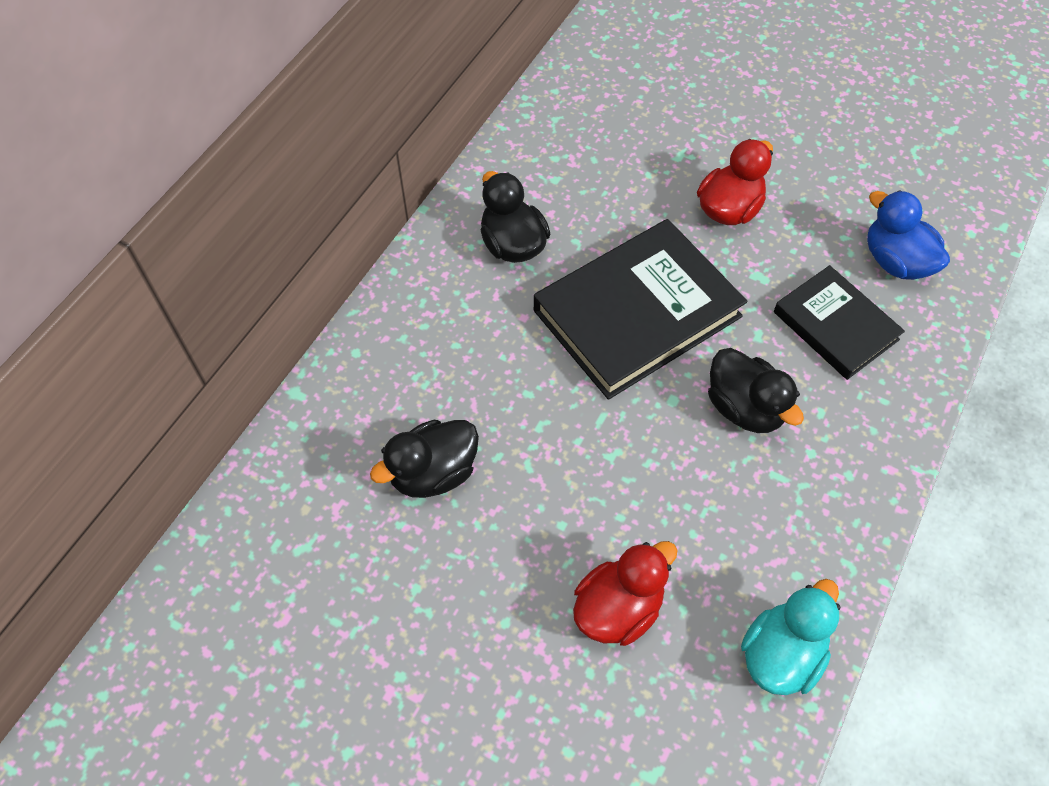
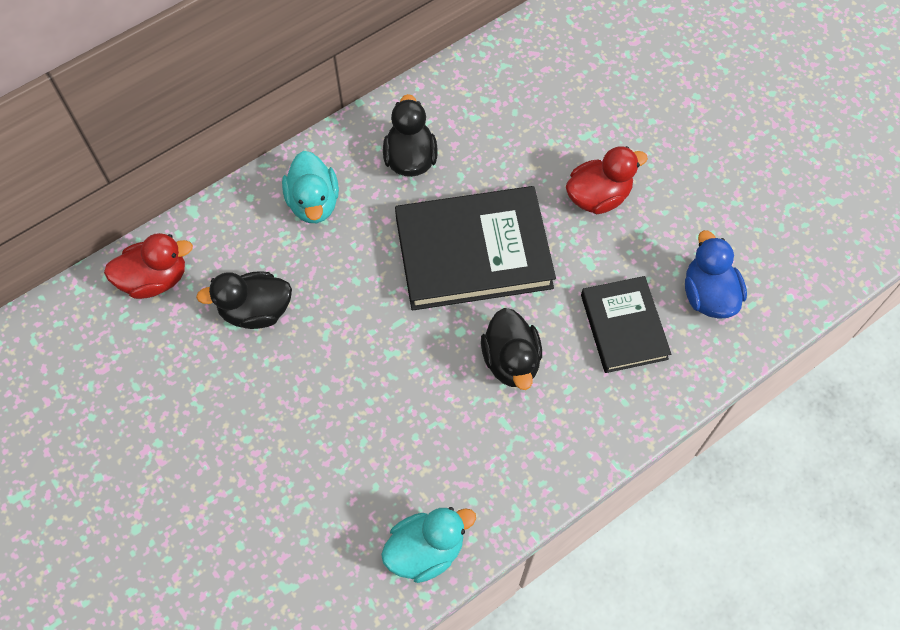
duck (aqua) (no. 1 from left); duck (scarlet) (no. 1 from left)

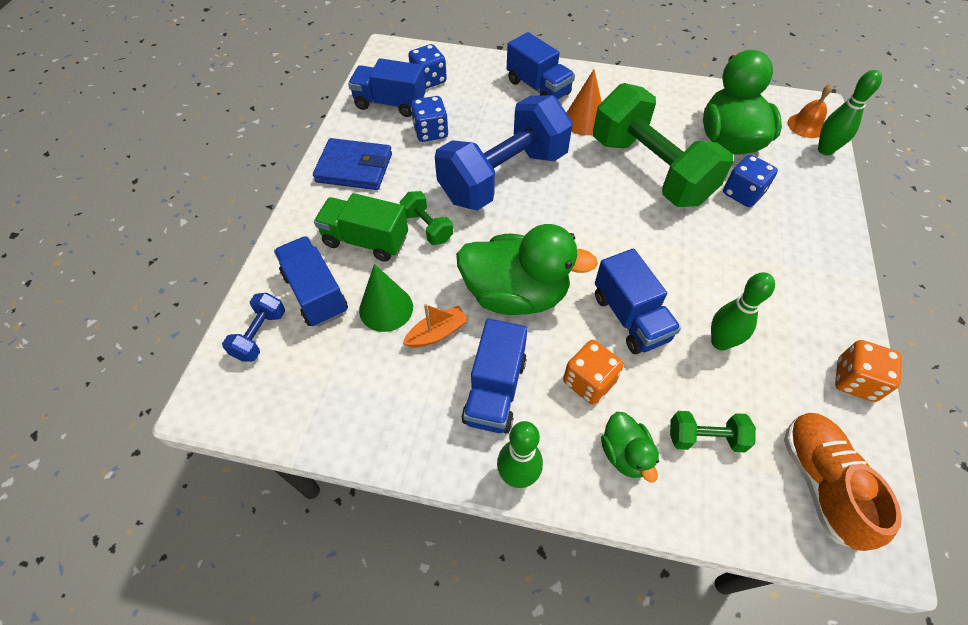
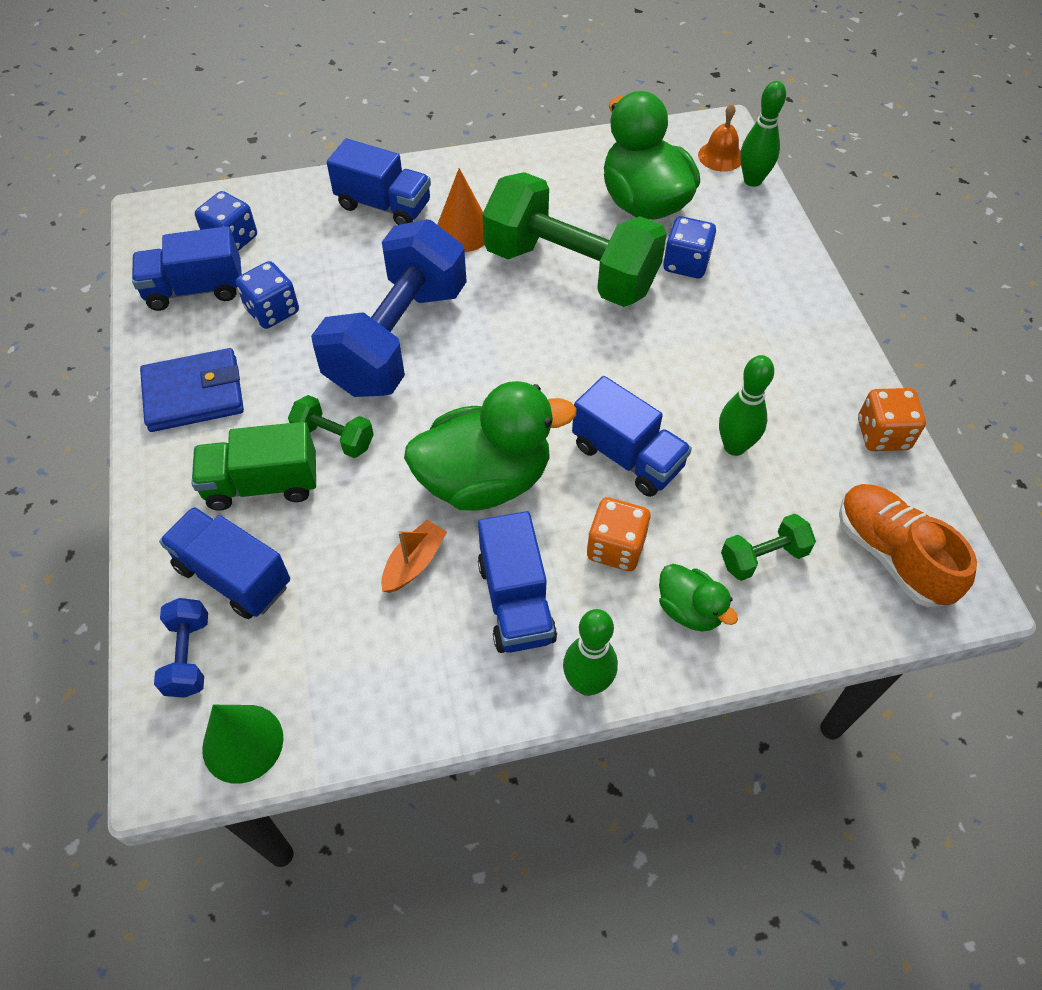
cone shape (green)

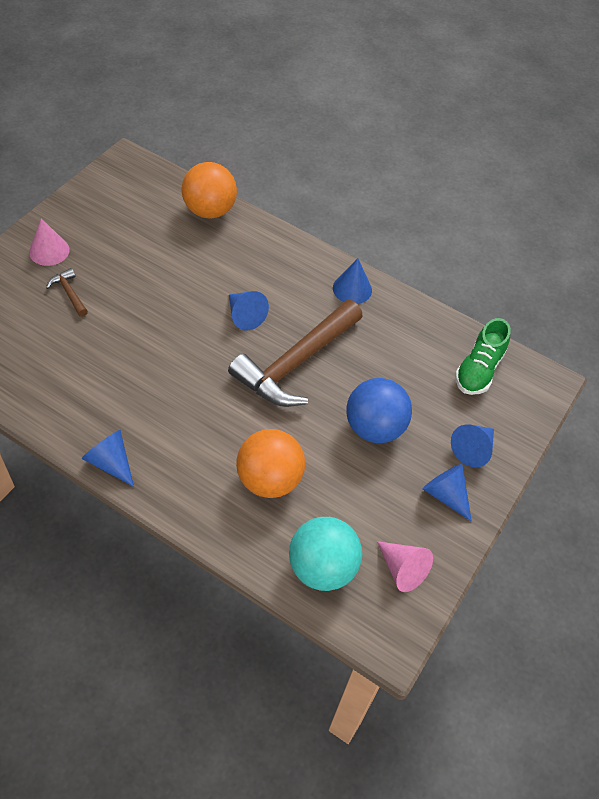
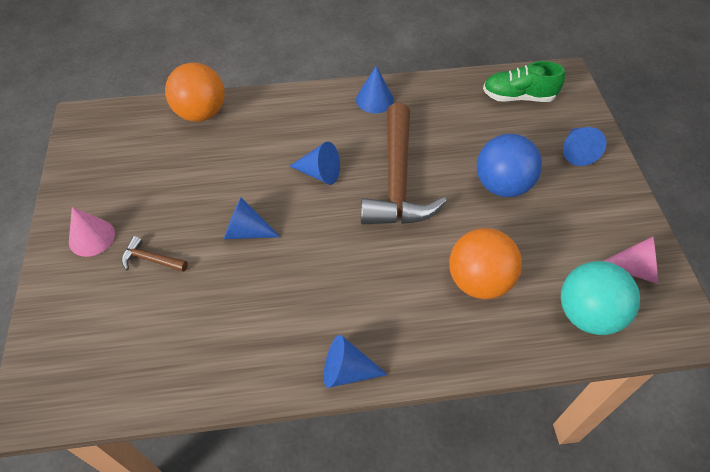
cone shape (cobalt) (no. 1 from left); shoe (green)

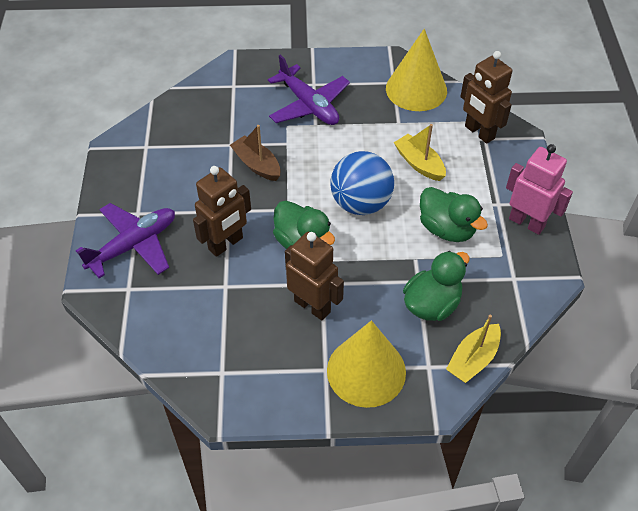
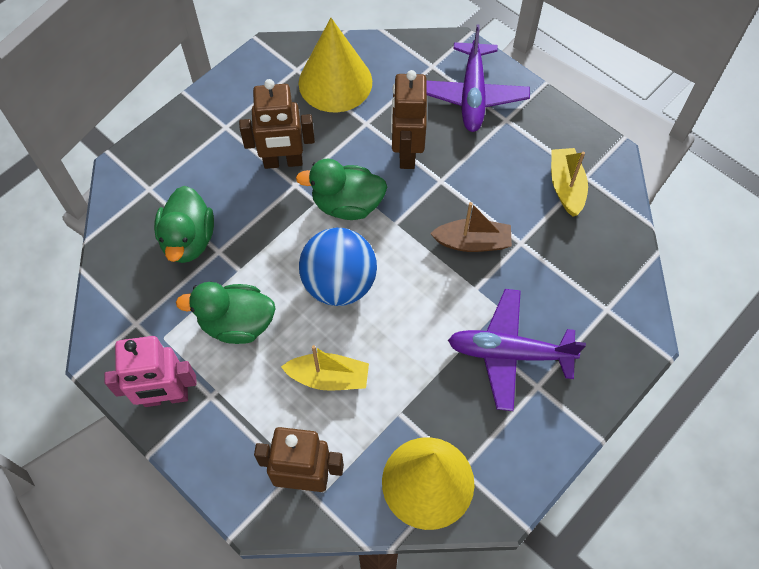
cone shape (bright yellow) (no. 1 from left); toy boat (bright yellow) (no. 2 from left)

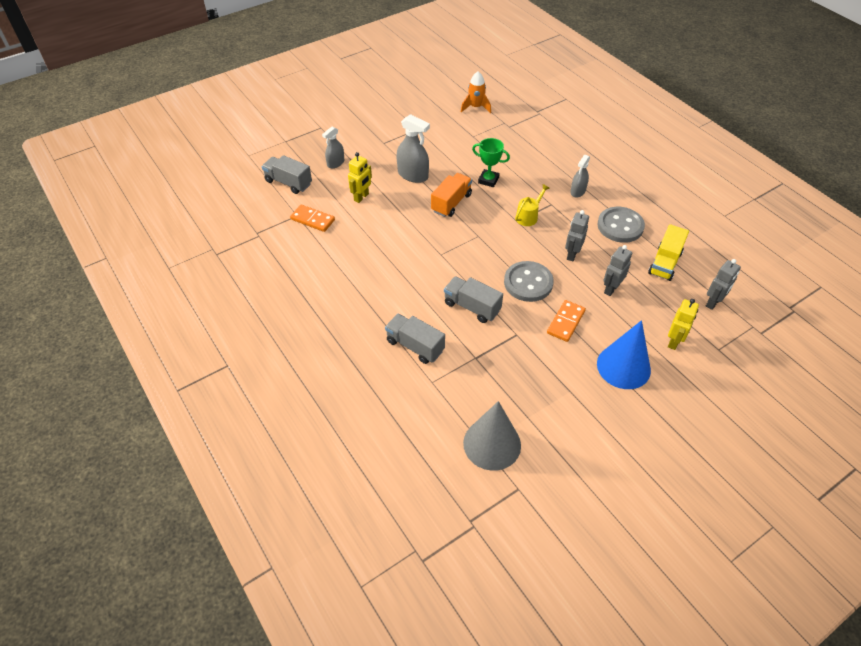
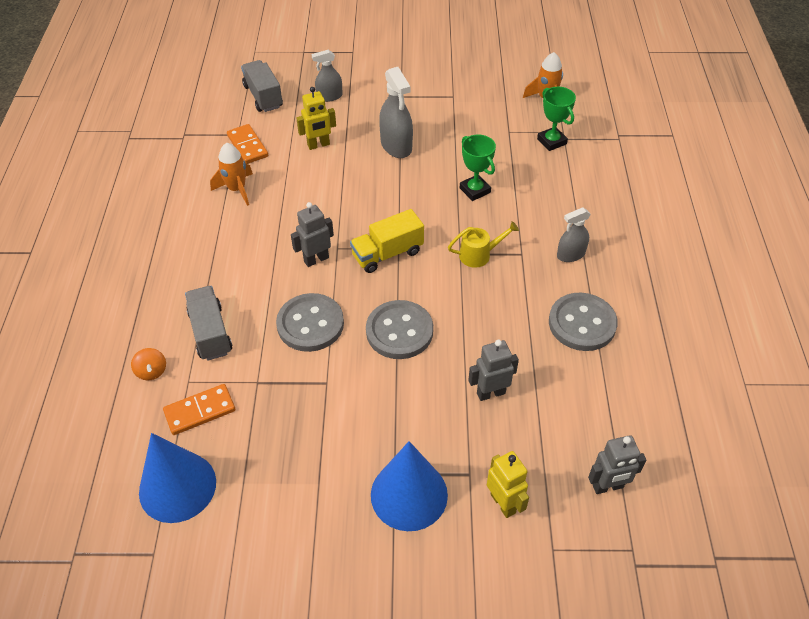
truck (bright orange); spinning top (bright orange); toy rocket (bright orange) (no. 1 from left); award cup (green) (no. 2 from left); domino tile (bright orange) (no. 1 from left); robot figure (grey) (no. 1 from left); truck (bright yellow); shirt button (grey) (no. 1 from left); cone shape (cobalt) (no. 1 from left); robot figure (bright yellow) (no. 2 from left)

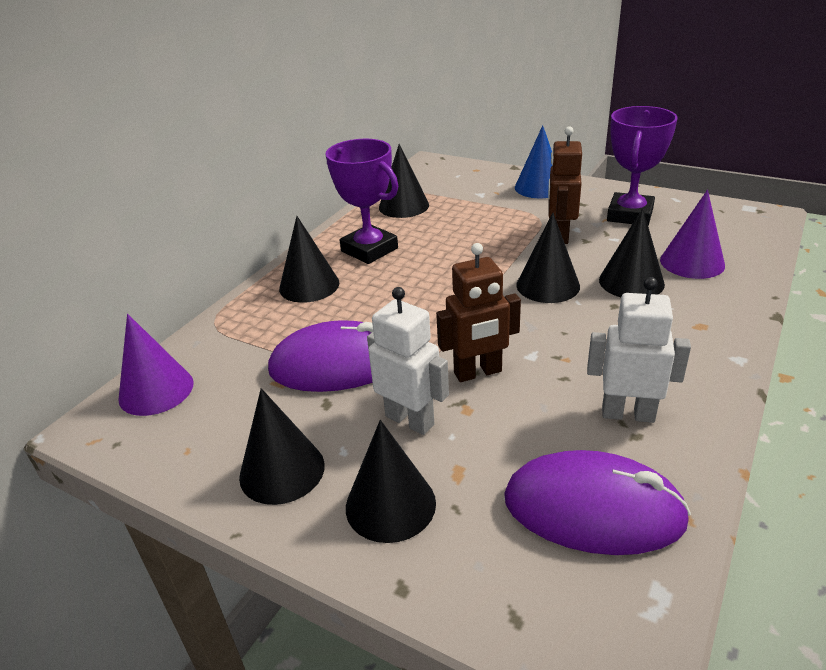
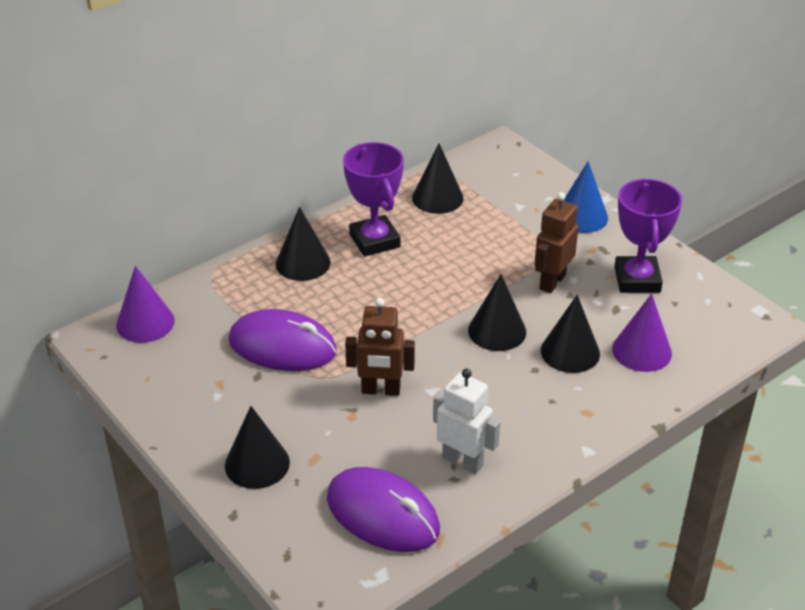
cone shape (black) (no. 1 from left in the first image); robot figure (pure white) (no. 1 from left in the first image); award cup (purple) (no. 2 from left)

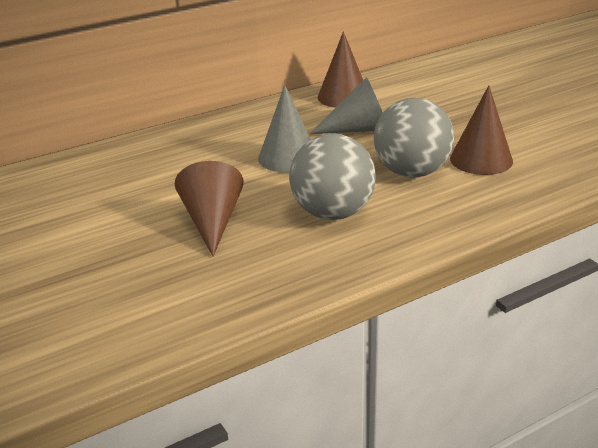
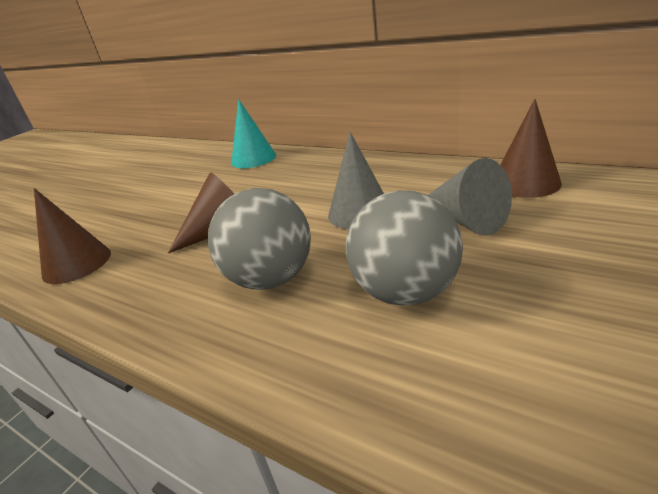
cone shape (aqua); cone shape (russet) (no. 1 from left)

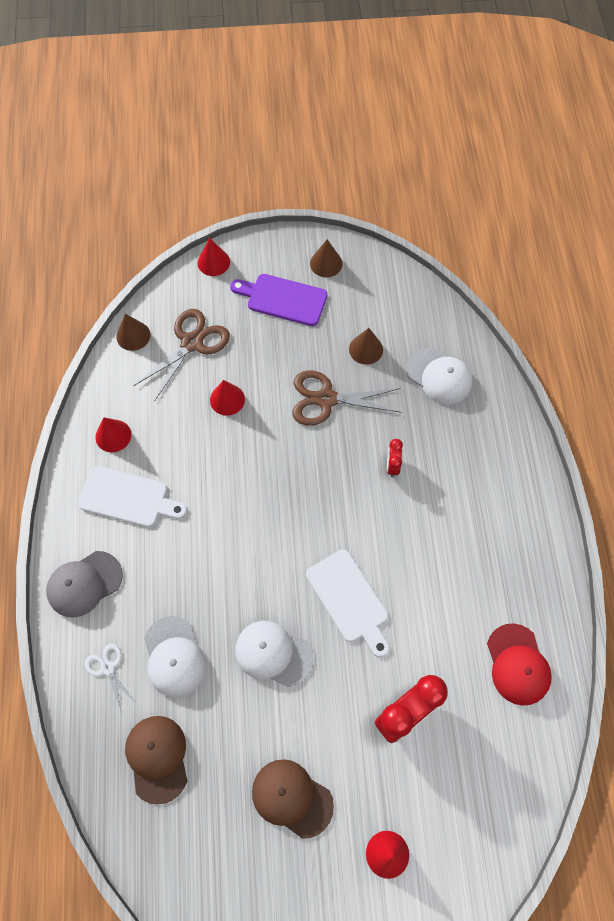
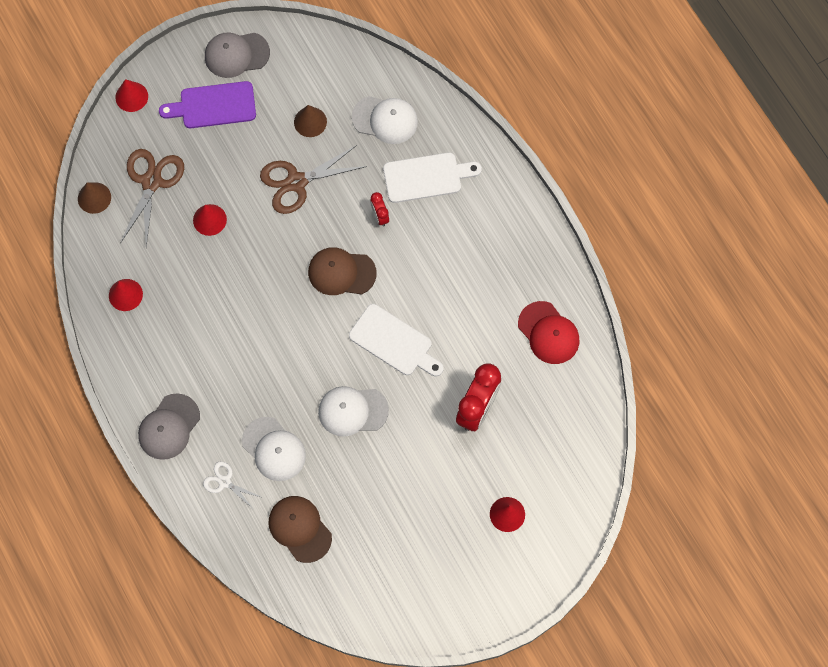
bread board (pure white) (no. 2 from left); baseball cap (russet) (no. 2 from left); baseball cap (grey) (no. 2 from left)

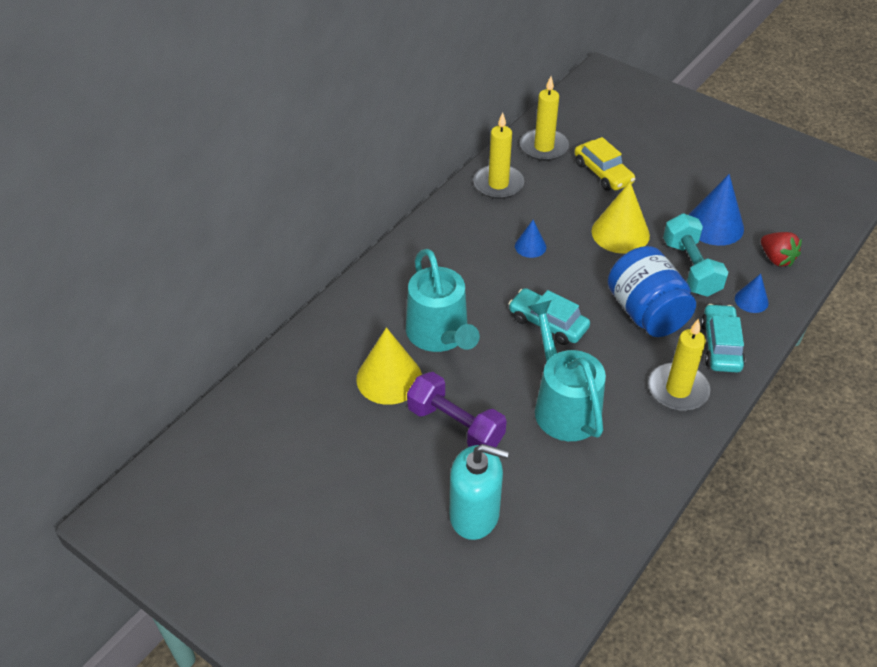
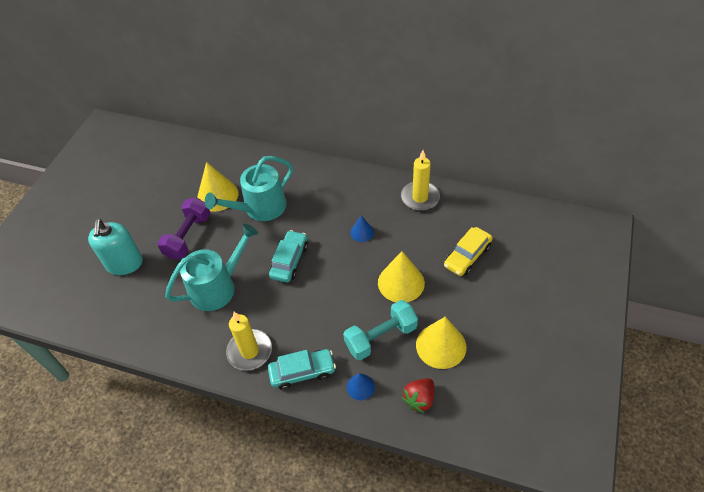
pillar candle (bright yellow) (no. 2 from left in the first image); preserve jar (cobalt); cone shape (bright yellow) (no. 3 from left)

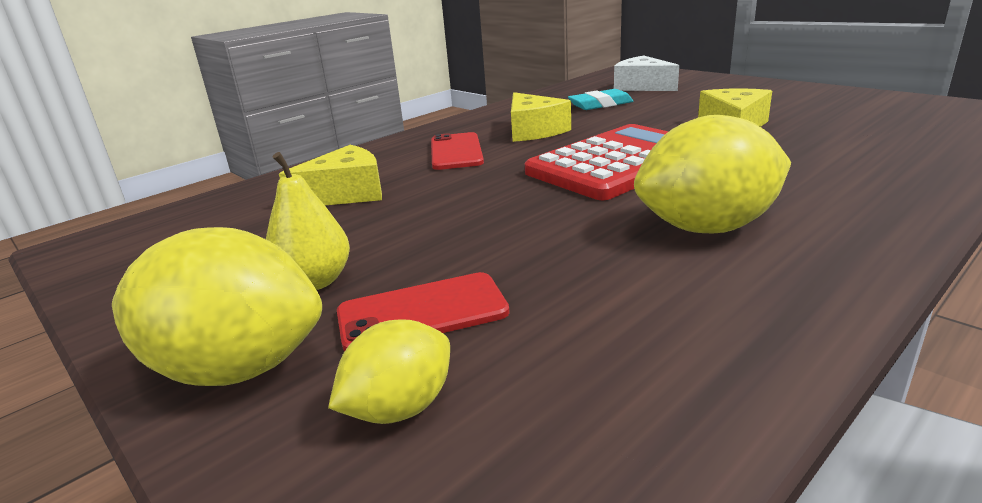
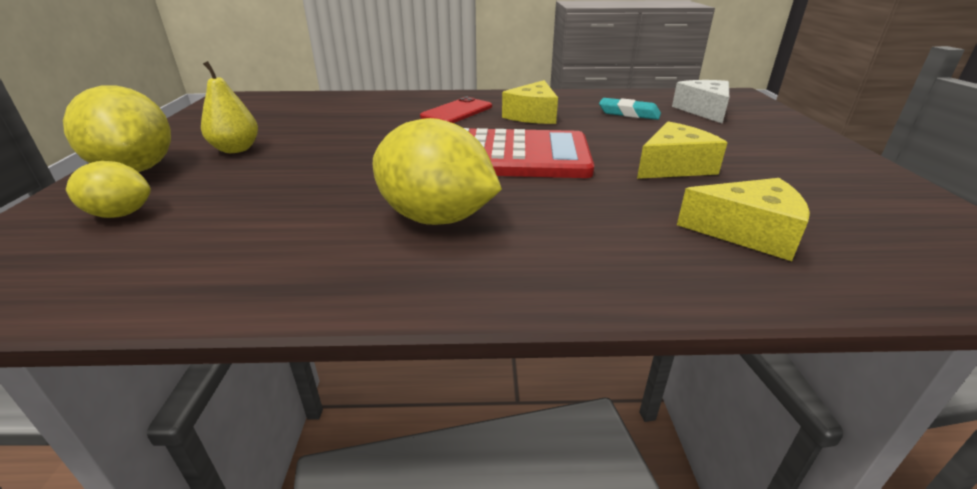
mobile phone (scarlet) (no. 1 from left in the first image); cheese (bright yellow) (no. 3 from left)

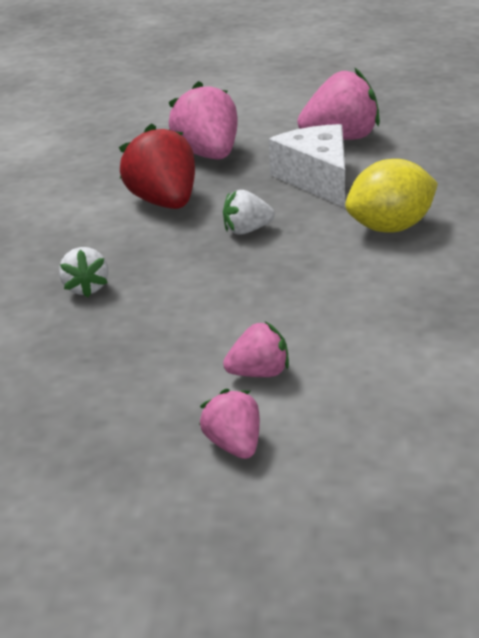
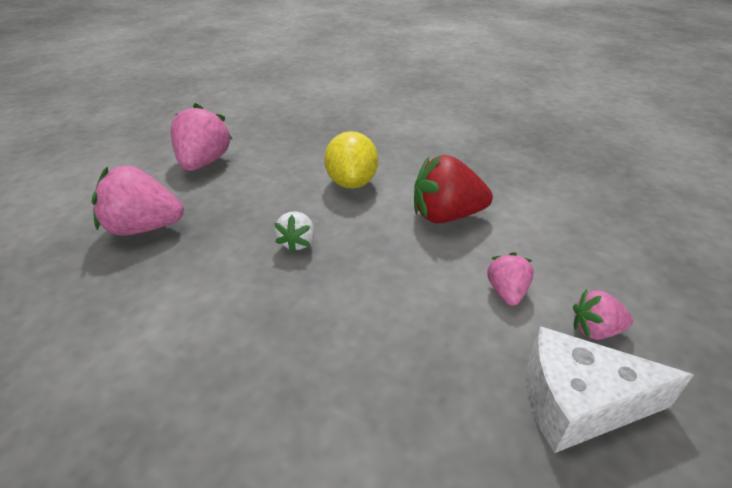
strawberry (pure white) (no. 1 from left in the first image); strawberry (scarlet); cheese (pure white)

